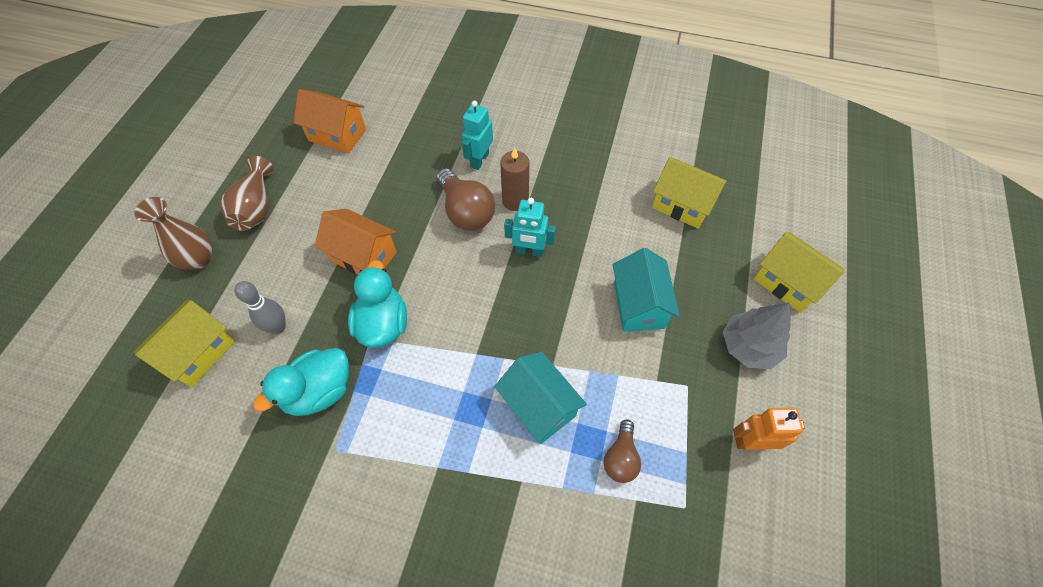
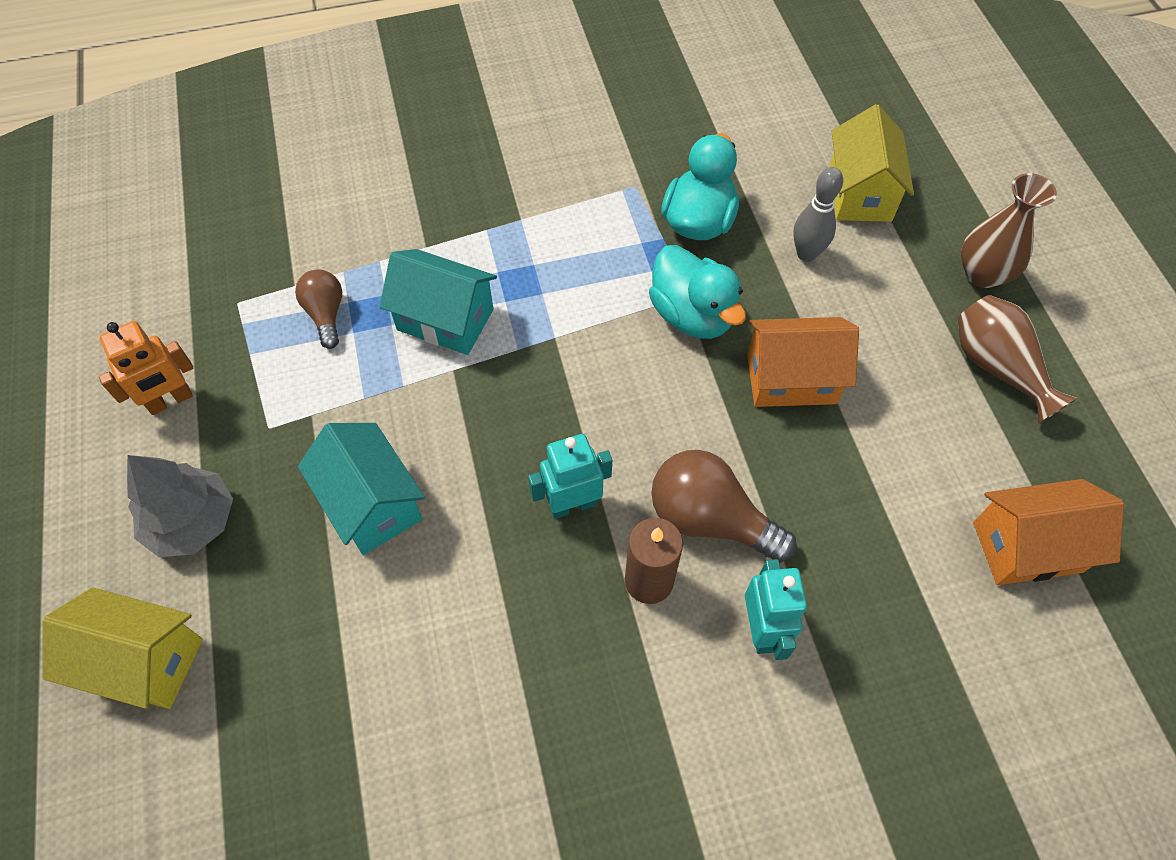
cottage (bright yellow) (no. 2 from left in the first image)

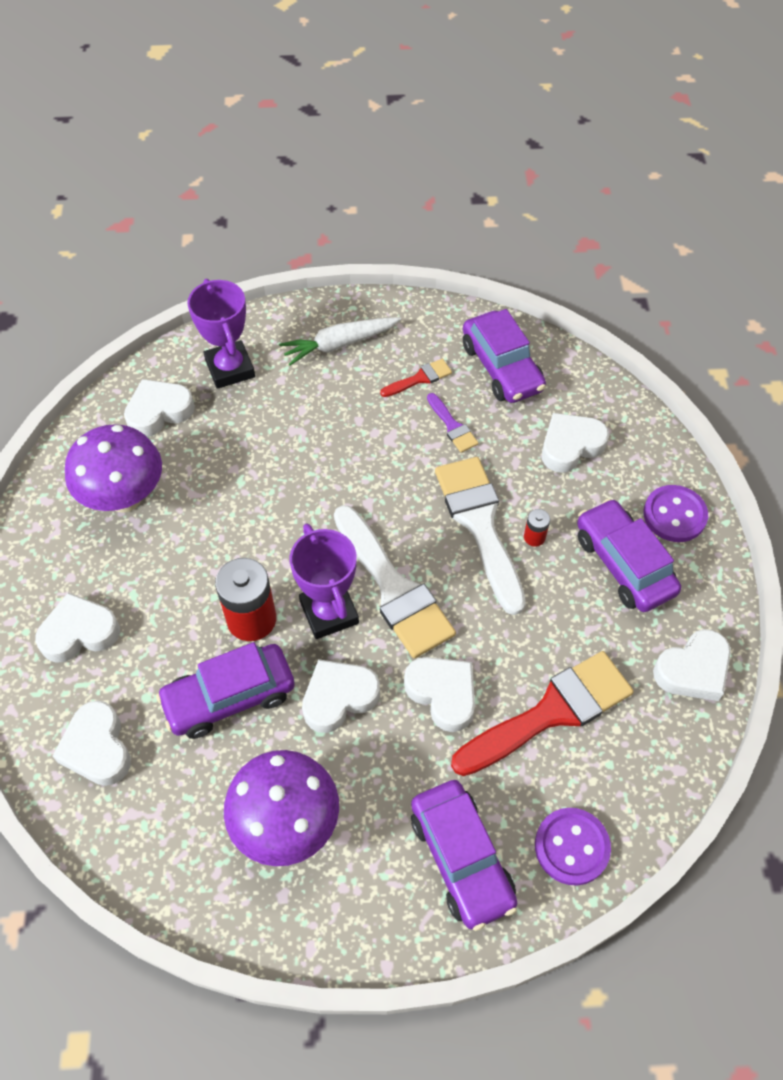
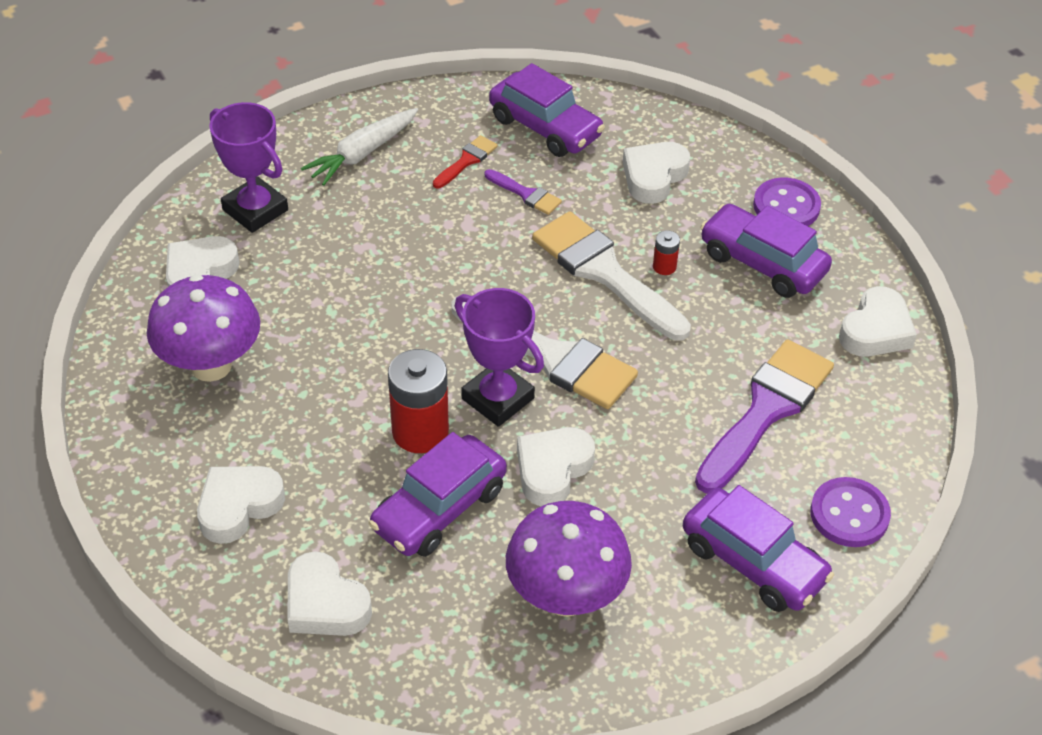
love heart (pure white) (no. 5 from left in the first image); paint brush (purple) (no. 2 from left)

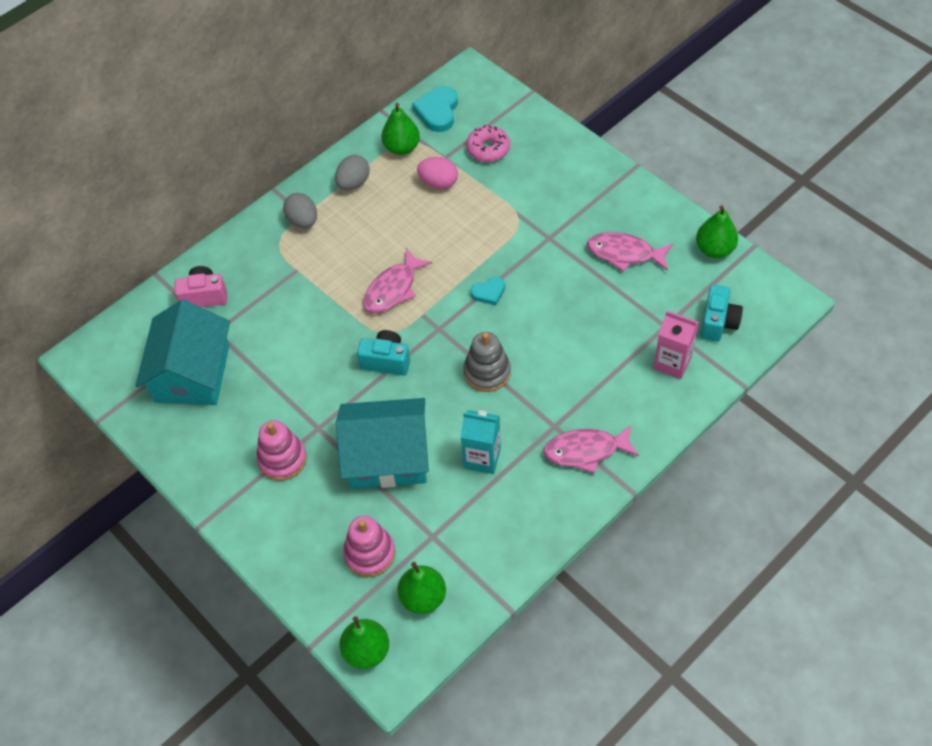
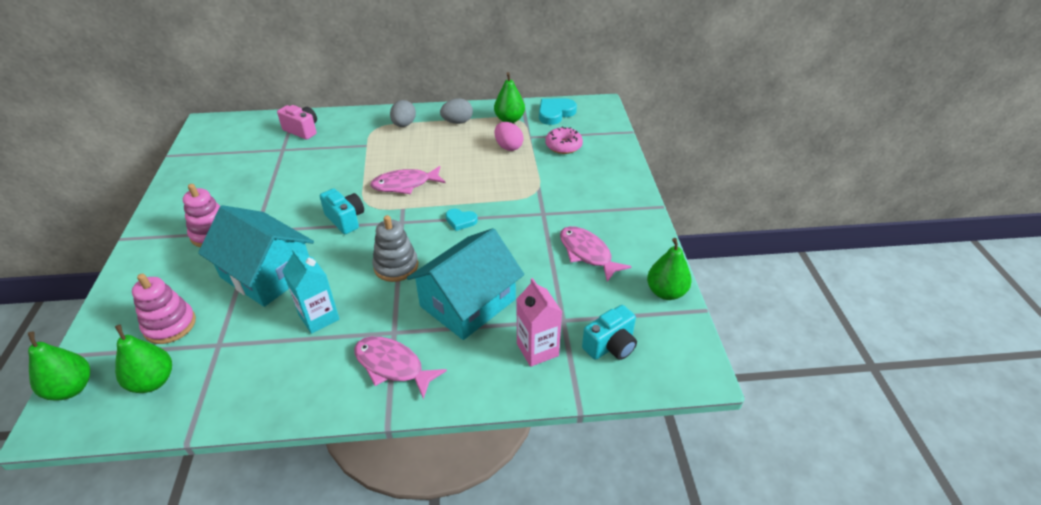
cottage (aqua) (no. 2 from left)

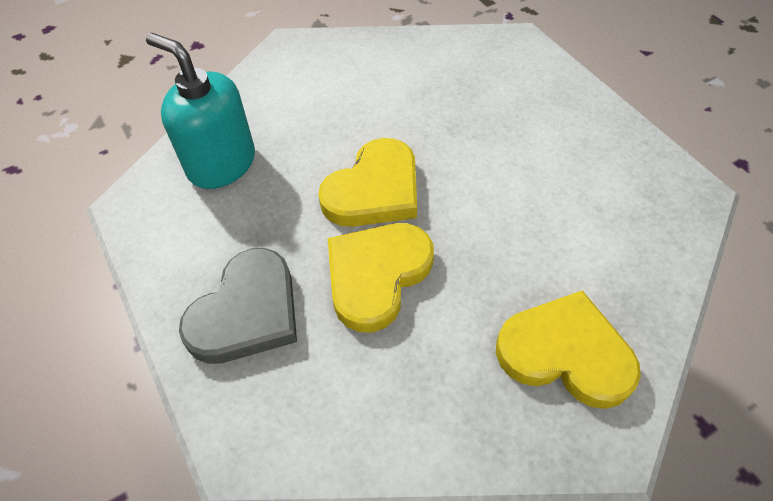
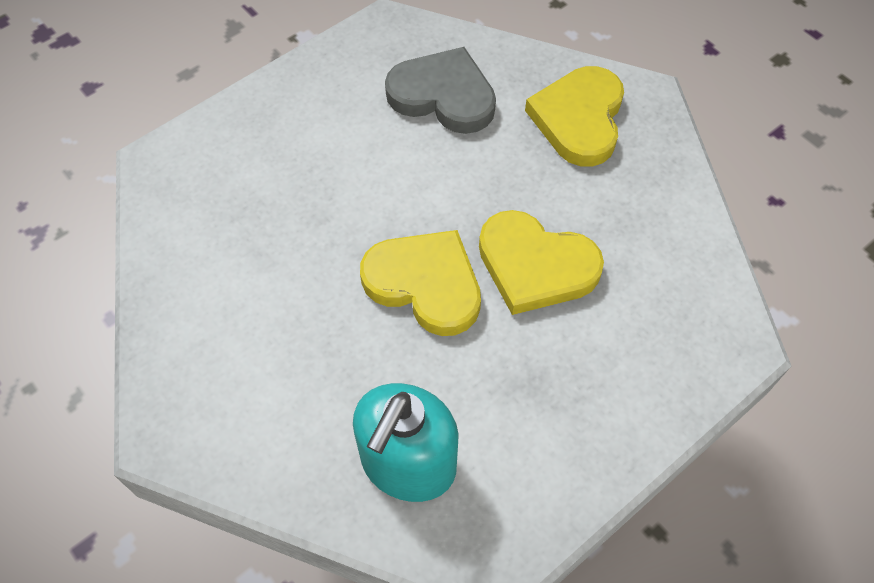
love heart (grey)

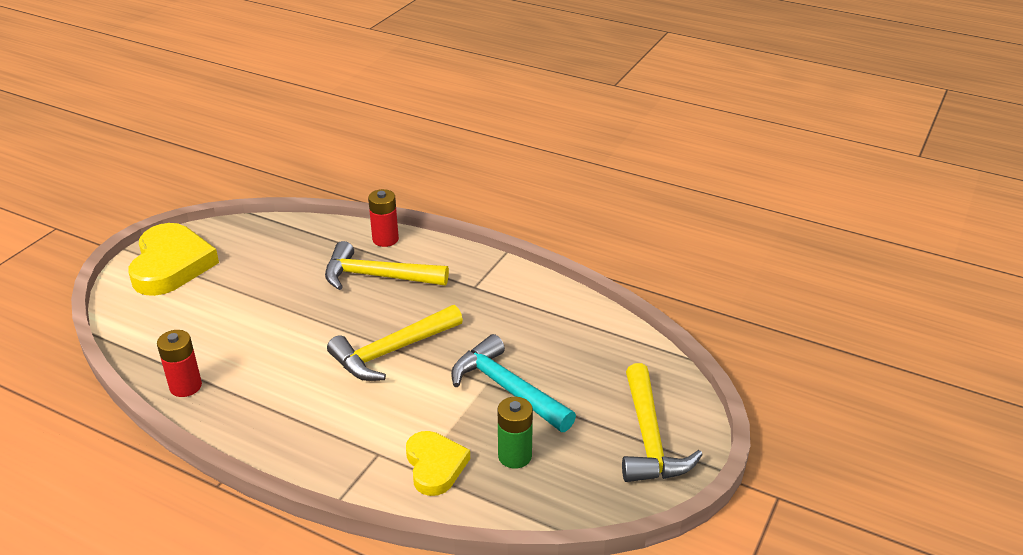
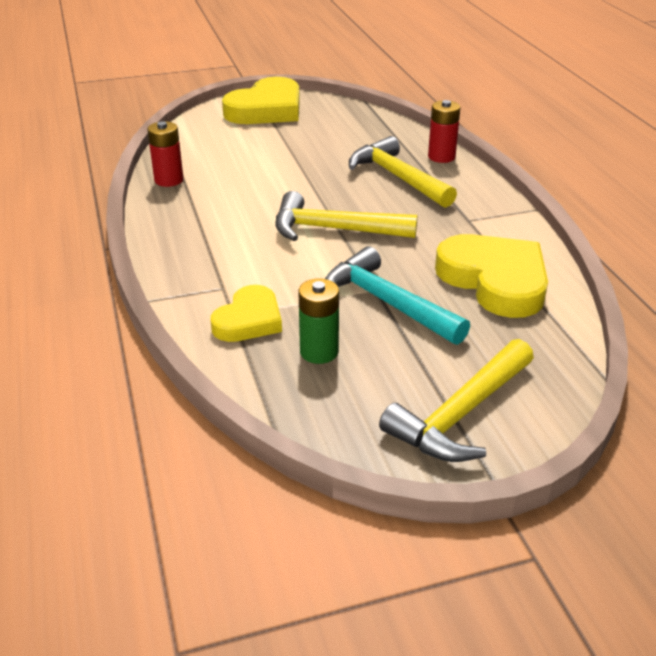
love heart (bright yellow) (no. 3 from left); carpenter's hammer (aqua)

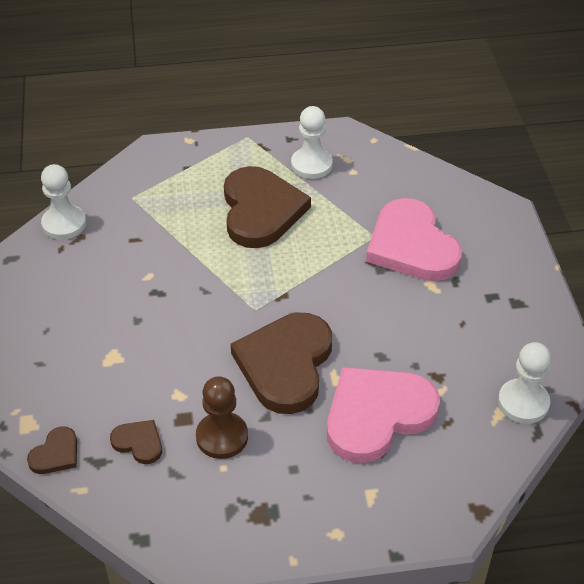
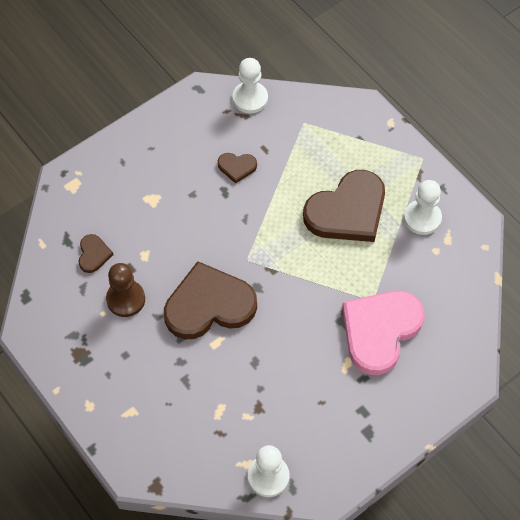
love heart (rosy) (no. 1 from left in the first image); love heart (russet) (no. 3 from left)

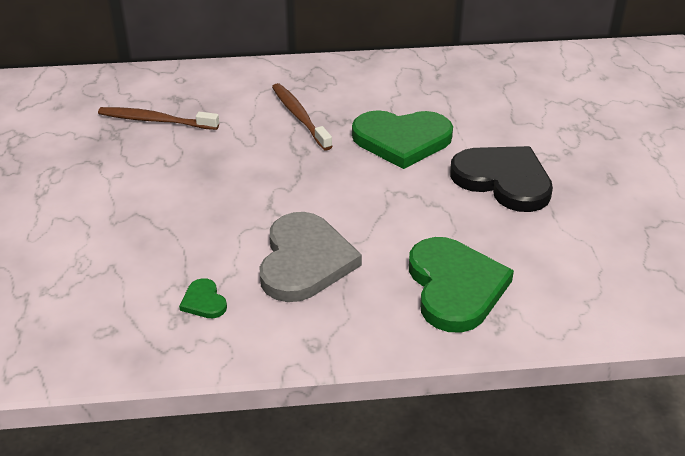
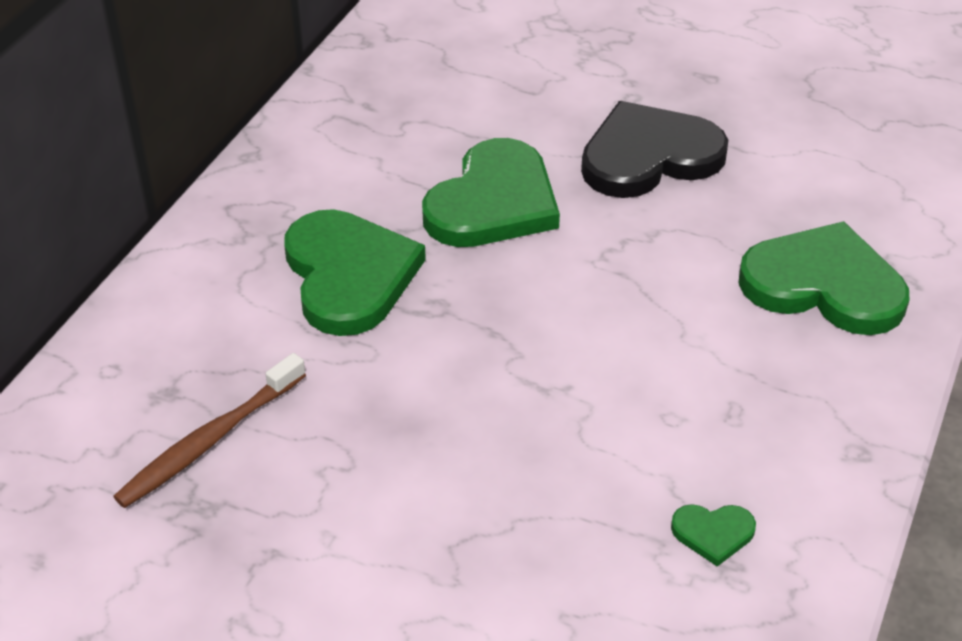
love heart (grey); love heart (green) (no. 1 from left)

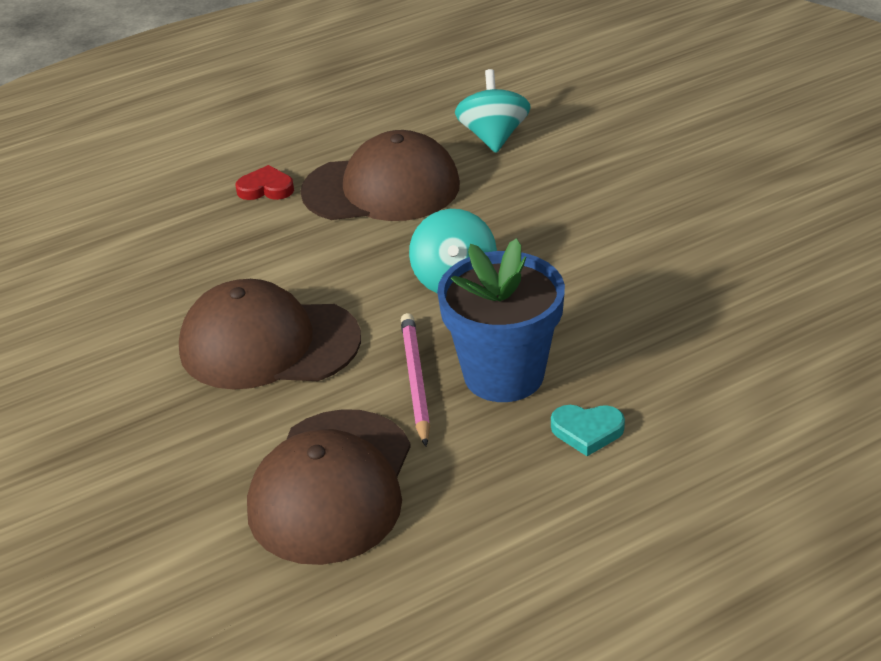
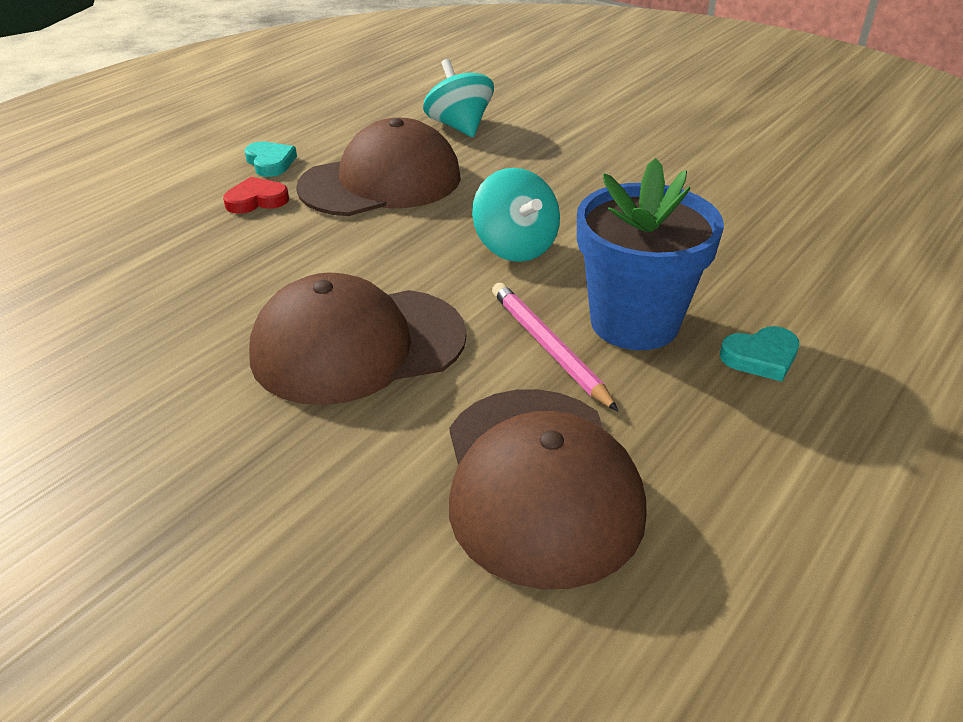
love heart (aqua) (no. 1 from left)

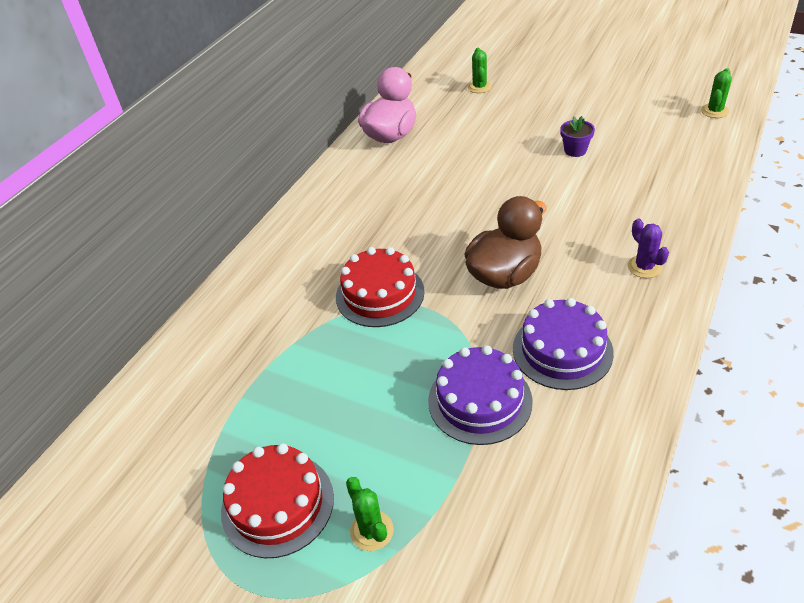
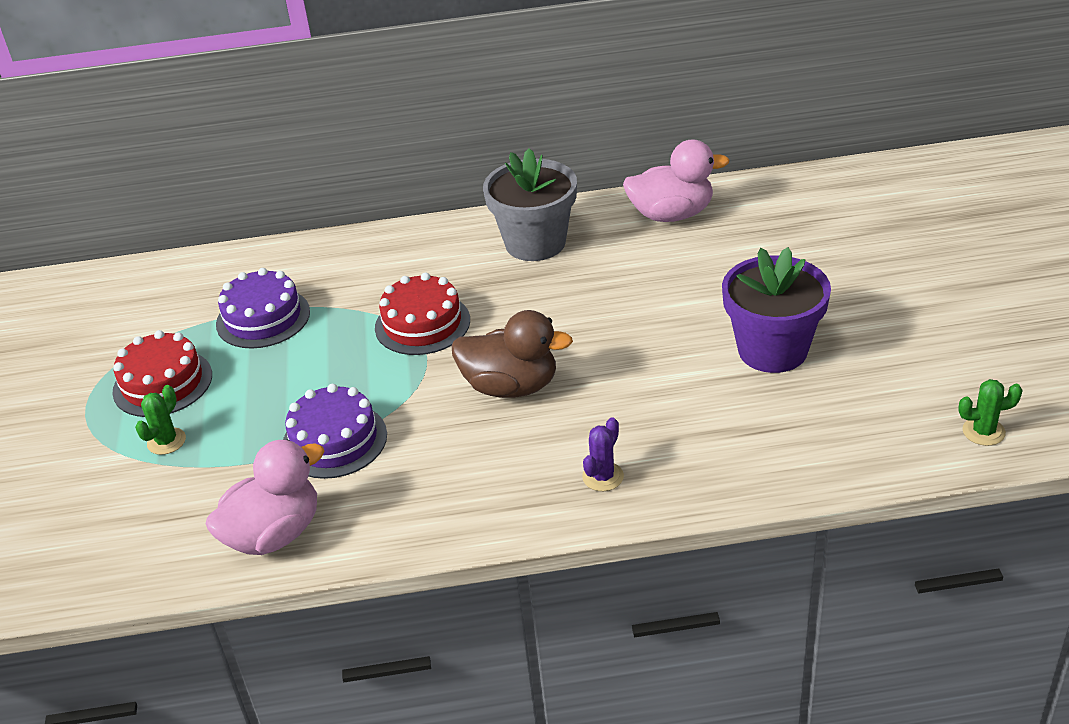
cactus (green) (no. 2 from left in the first image); duck (rosy) (no. 1 from left); flower pot (grey); cake (purple) (no. 1 from left); flower pot (purple)

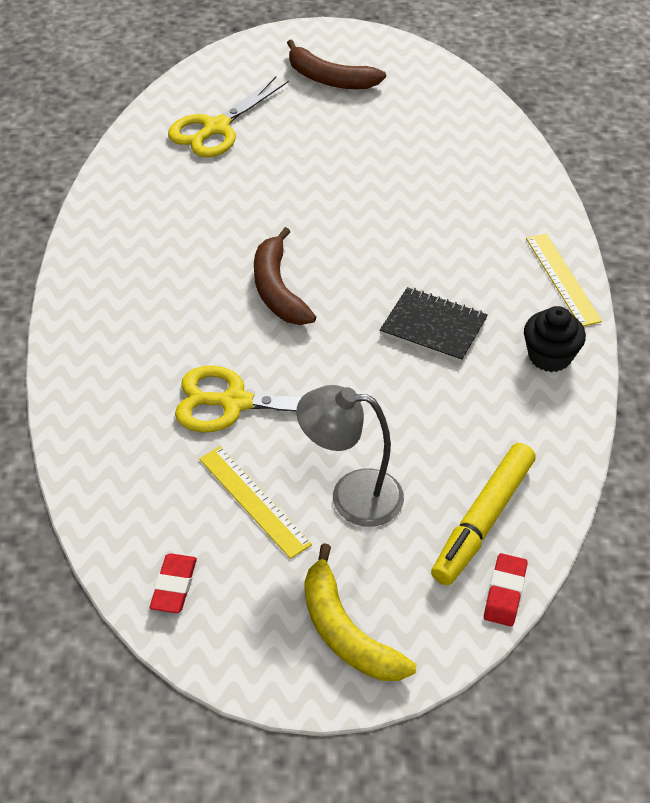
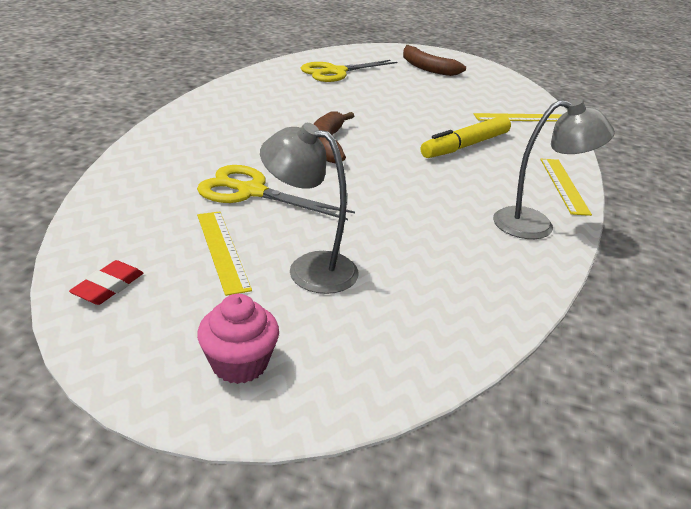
notepad (black); gum eraser (scarlet) (no. 2 from left in the first image); ruler (bright yellow) (no. 2 from left); felt pen (bright yellow); muffin (rosy); lamp (grey) (no. 2 from left)

